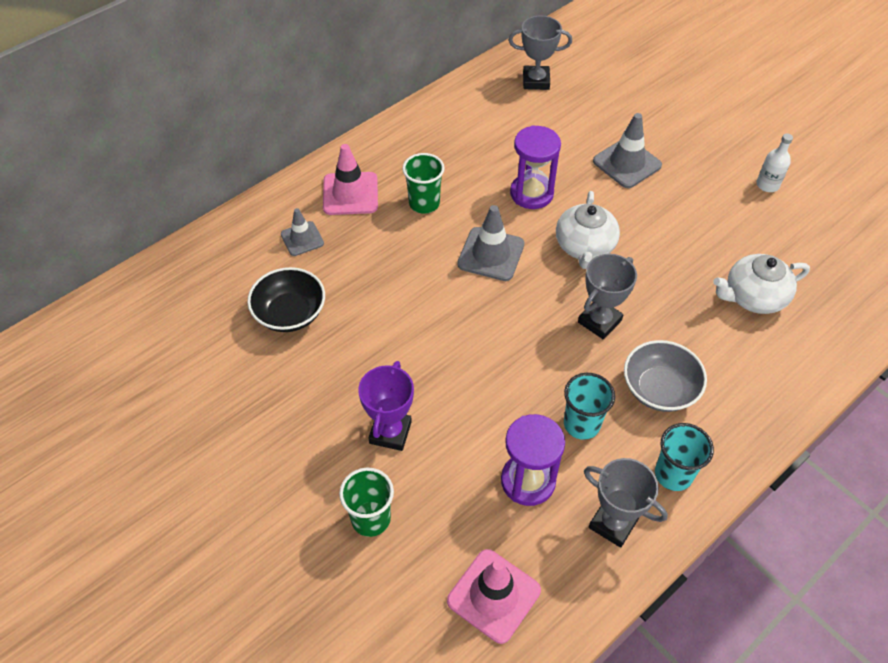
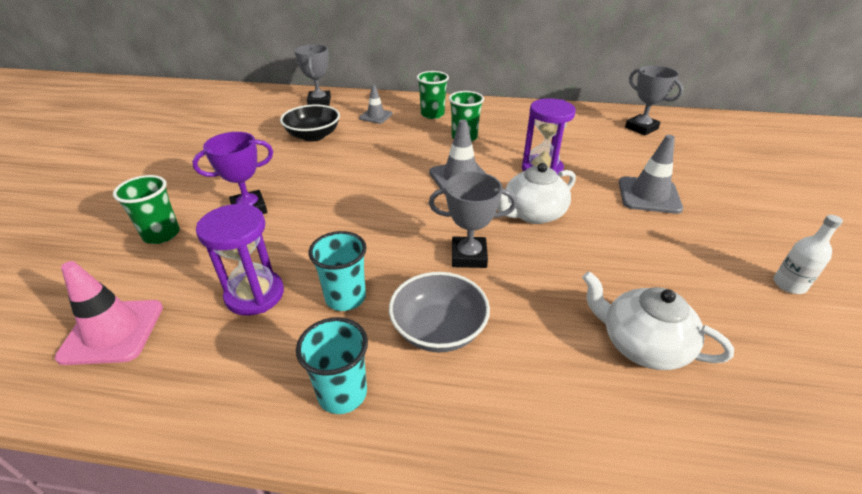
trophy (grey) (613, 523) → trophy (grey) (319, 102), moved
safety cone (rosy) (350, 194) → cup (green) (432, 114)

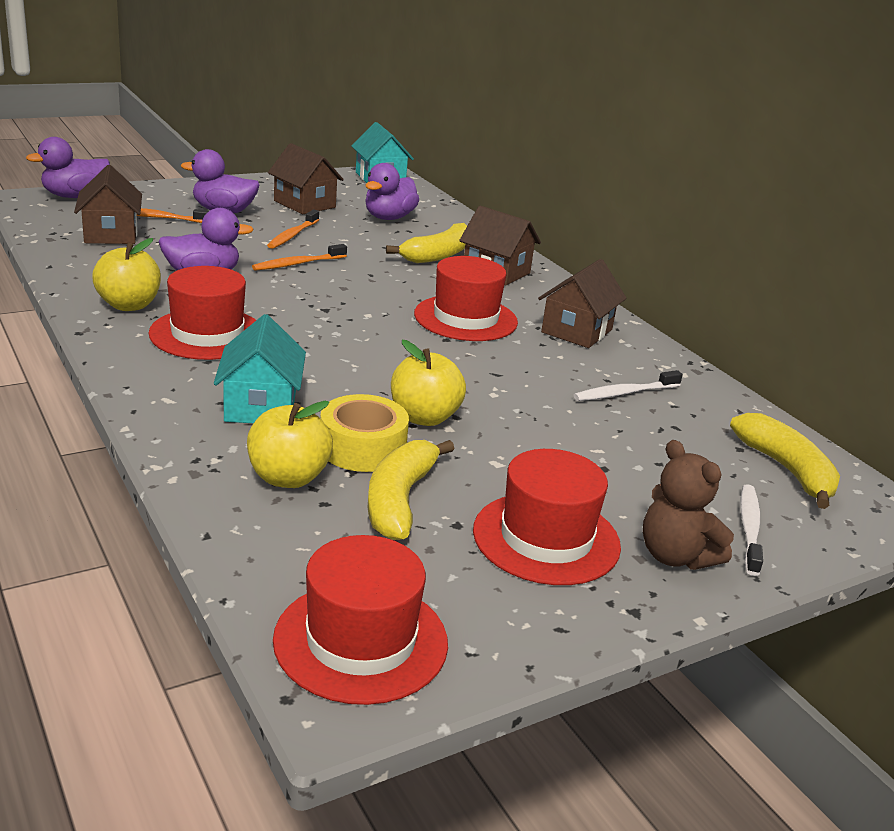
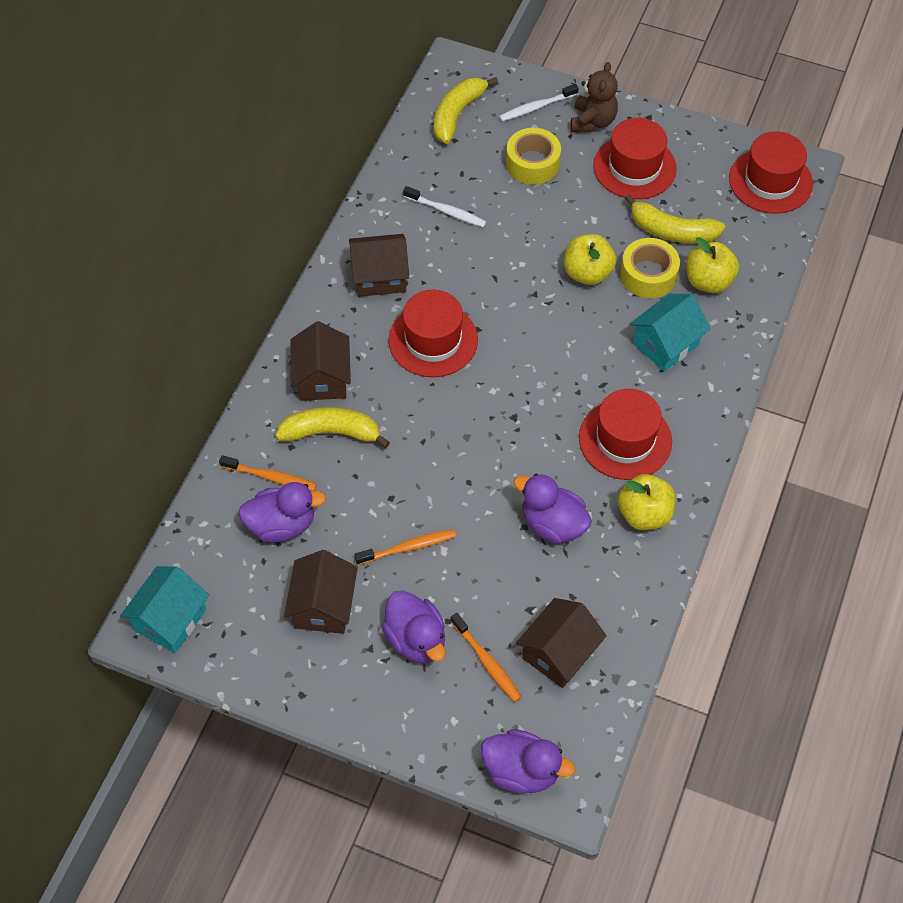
- → sticky tape (bright yellow) (532, 163)
dental brush (bright orange) (297, 264) → dental brush (bright orange) (271, 477), moved
banana (bright yellow) (399, 500) → banana (bright yellow) (672, 231), 45 degrees clockwise

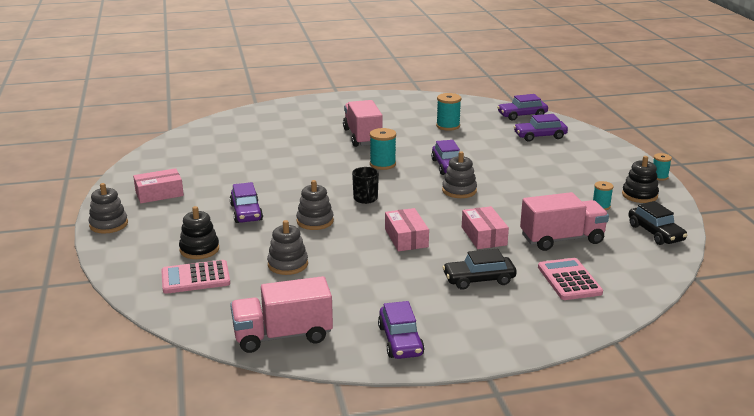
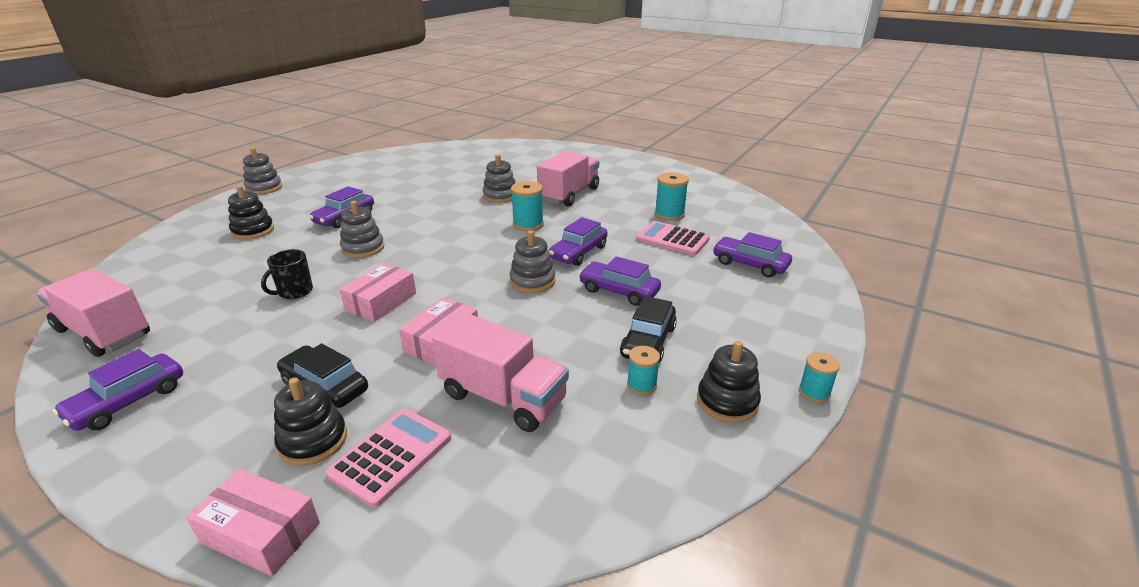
- → stacking rings (jet-black) (313, 441)
parcel (rosy) (159, 194) → parcel (rosy) (260, 533), moved
adding machine (rosy) (195, 278) → adding machine (rosy) (672, 239), moved
stacking rings (grey) (288, 264) → stacking rings (grey) (500, 196), moved
coffee mug (jet-black) (365, 199) → coffee mug (jet-black) (294, 292), moved
automobile (royal purple) (522, 115) → automobile (royal purple) (619, 291), moved
automobile (jet-black) (655, 233) → automobile (jet-black) (648, 342), moved

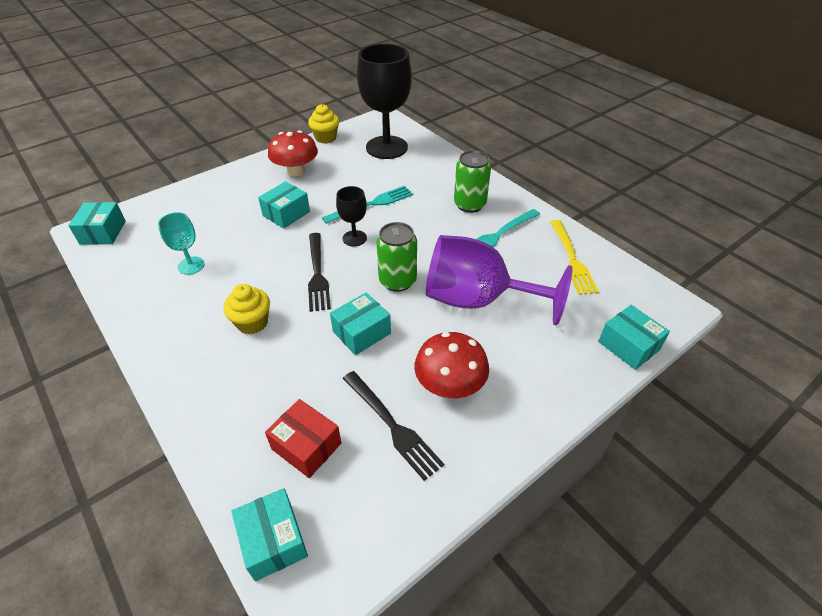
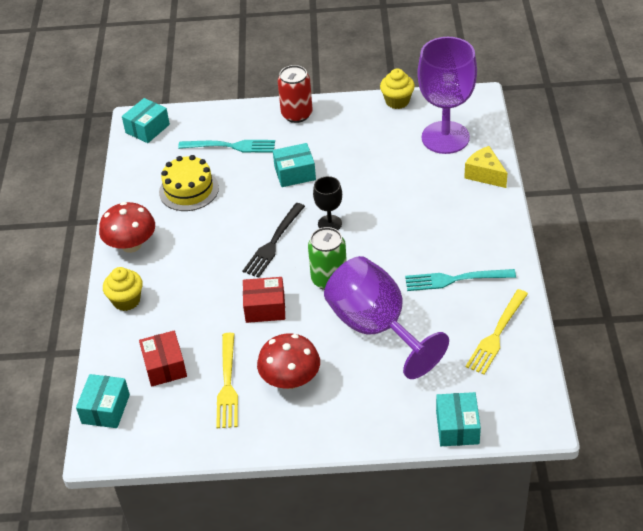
can (green) (469, 205) → -
- → can (red) (297, 114)
- → cheese (bright yellow) (485, 174)
fairy cake (bright yellow) (252, 323) → fairy cake (bright yellow) (126, 300), moved
toadstool (red) (296, 171) → toadstool (red) (131, 245), moved
dinner fork (teal) (371, 204) → dinner fork (teal) (231, 146), moved
goblet (teal) (191, 265) → gateau (bright yellow) (189, 190)
parcel (teal) (361, 332) → parcel (red) (265, 308)
dinner fork (jet-black) (392, 425) → dinner fork (bright yellow) (227, 384)
goblet (jet-black) (386, 147) → goblet (royal purple) (445, 137)

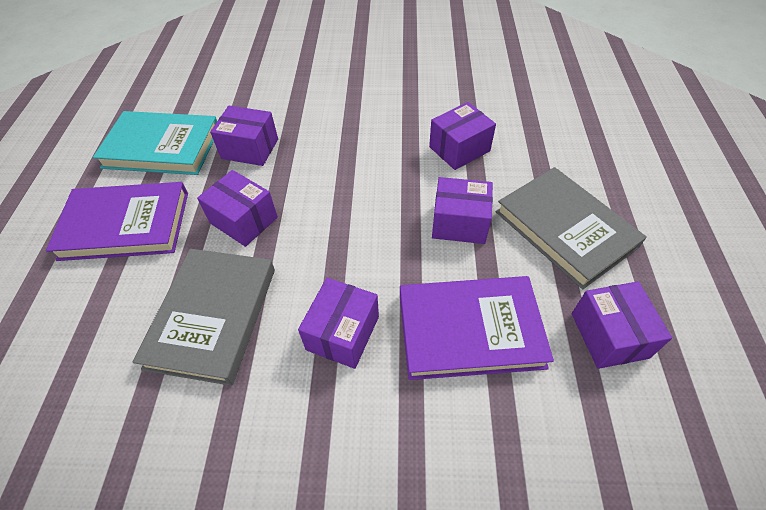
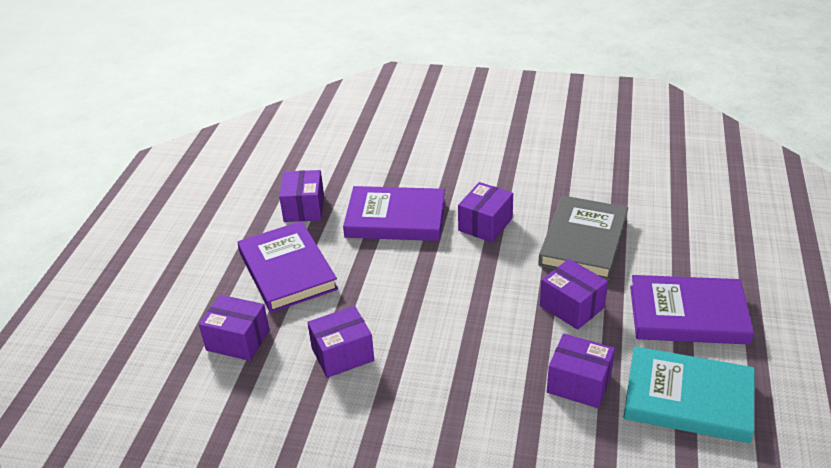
parcel (royal purple) (459, 223) → parcel (royal purple) (238, 340), moved
book (grey) (565, 229) → book (royal purple) (287, 270)

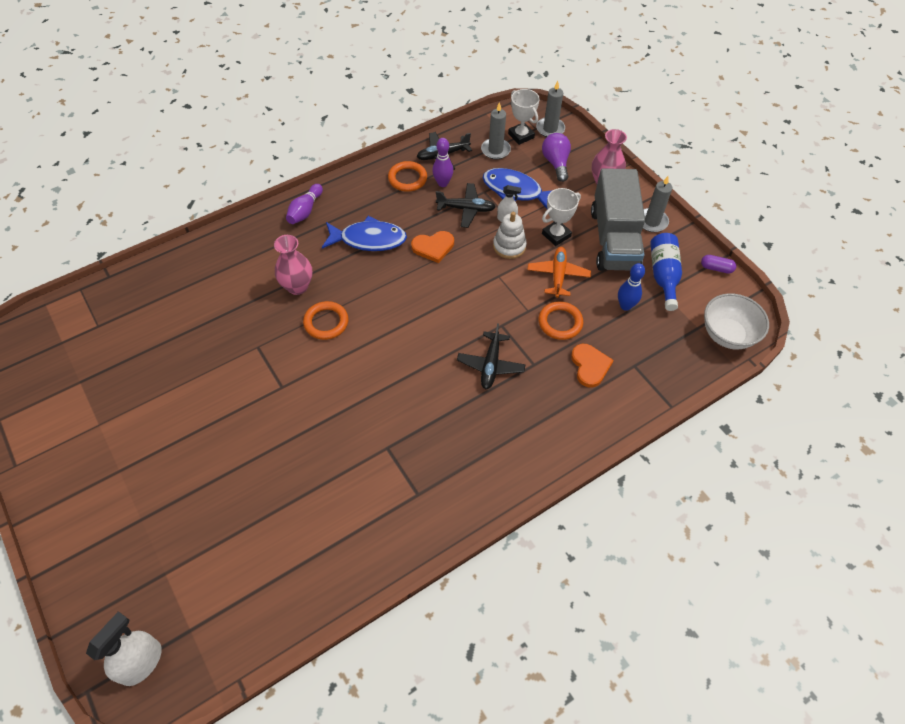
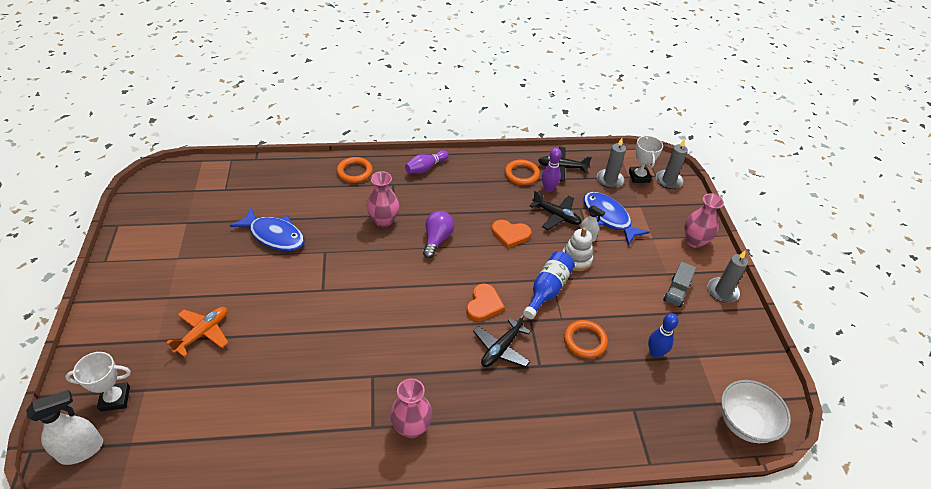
capsule (royal purple) (716, 268) → -
- → tall vase (rosy) (411, 427)
hoop (bright orange) (326, 322) → hoop (bright orange) (354, 172), moved
toy fish (royal blue) (368, 239) → toy fish (royal blue) (274, 235), moved
plane (bright orange) (558, 275) → plane (bright orange) (203, 333), moved
light bulb (royal purple) (556, 163) → light bulb (royal purple) (437, 239), moved
trophy (pure white) (556, 235) → trophy (pure white) (115, 398), moved
heart shape (bright orange) (590, 366) → heart shape (bright orange) (484, 304), moved
drink bottle (royal blue) (663, 275) → drink bottle (royal blue) (547, 289), moved
lorry (grey) (614, 239) → lorry (grey) (676, 292), x0.45

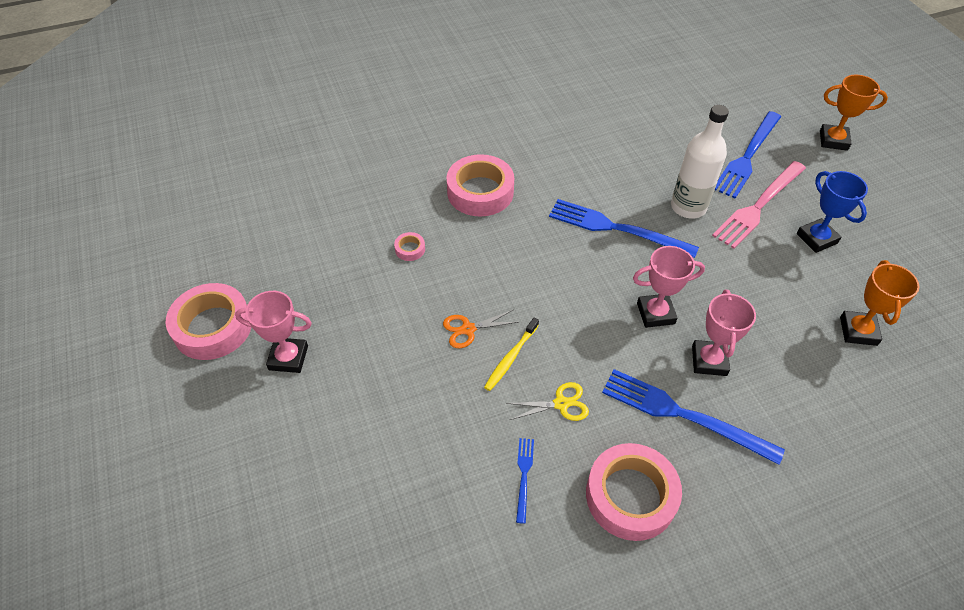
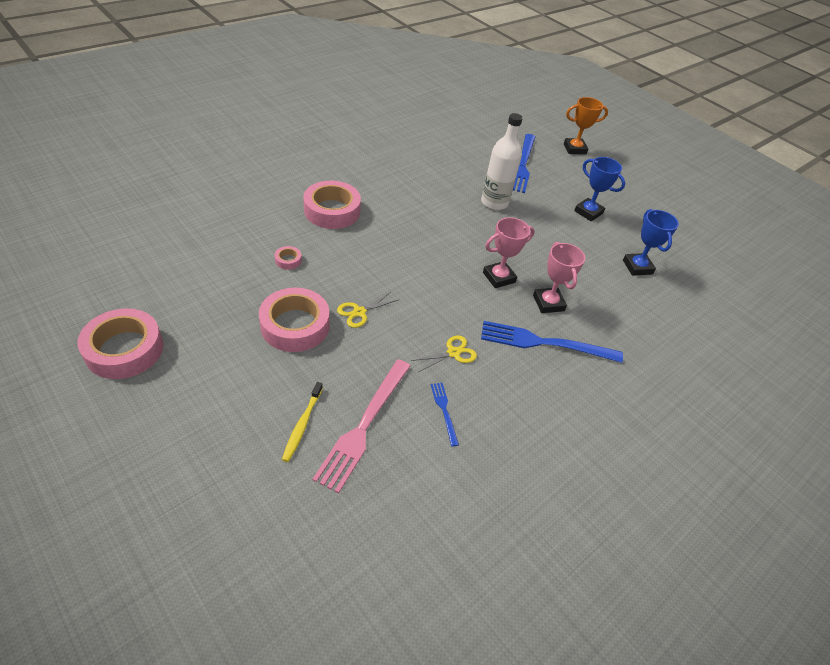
trophy (rosy) (288, 358) → -
dinner fork (royal blue) (617, 229) → -
dental brush (bright yellow) (510, 358) → dental brush (bright yellow) (302, 425), moved
sticky tape (rosy) (630, 496) → sticky tape (rosy) (295, 325), moved
dinner fork (rosy) (759, 206) → dinner fork (rosy) (364, 425), moved
pair of scissors (bright orange) (468, 329) → pair of scissors (bright yellow) (359, 312)
trophy (bright orange) (858, 331) → trophy (royal blue) (637, 267)

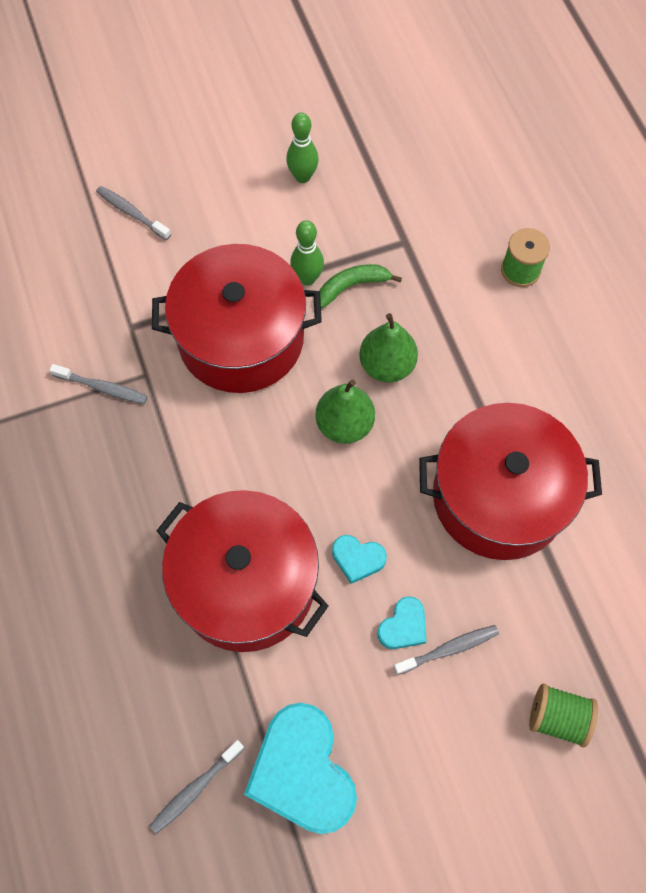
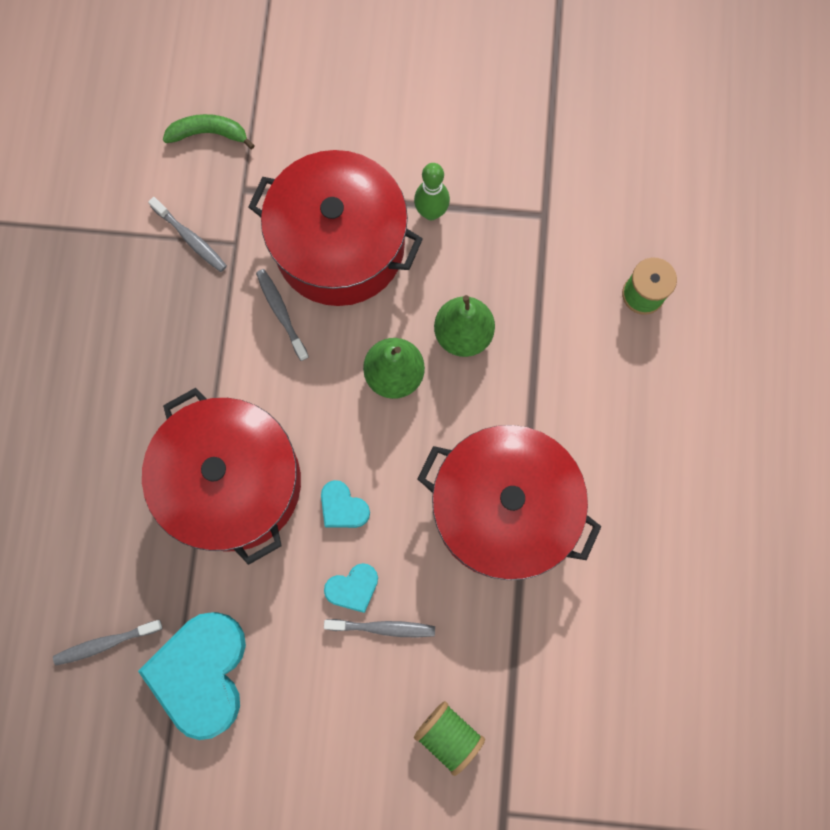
bowling pin (green) (303, 176) → -
dental brush (grey) (132, 213) → dental brush (grey) (281, 313), moved
banana (green) (352, 286) → banana (green) (208, 133), moved

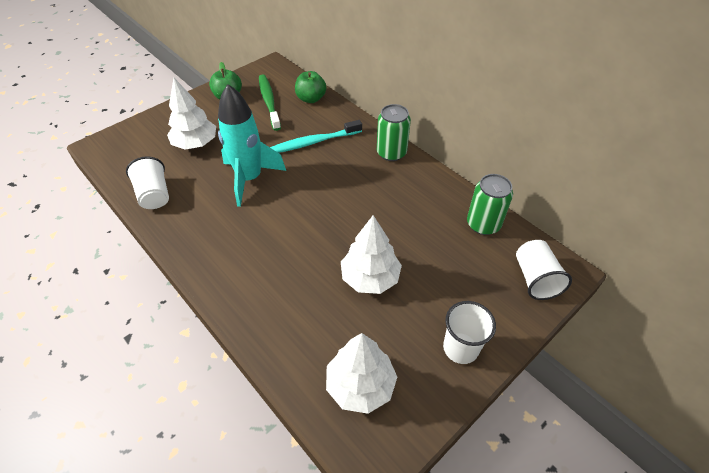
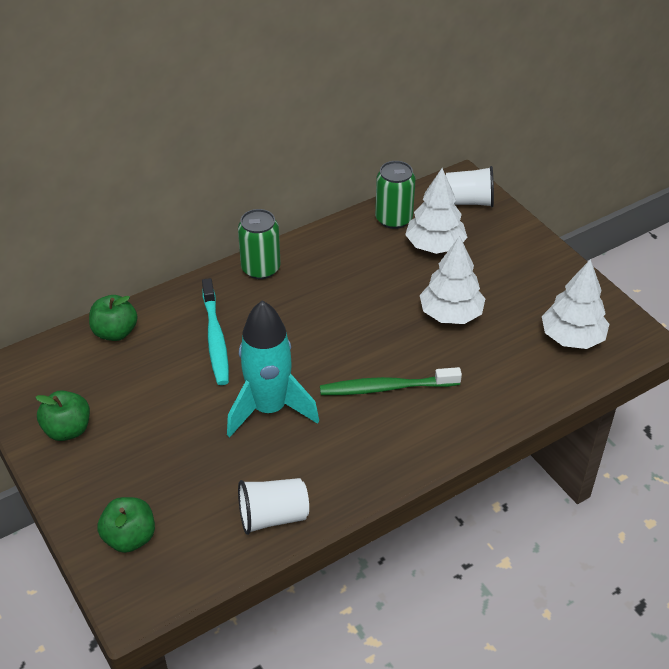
cup (pure white) (460, 348) → -
- → apple (green) (130, 537)
fir tree (pure white) (195, 144) → fir tree (pure white) (434, 246), moved
dental brush (green) (269, 102) → dental brush (green) (386, 388), moved

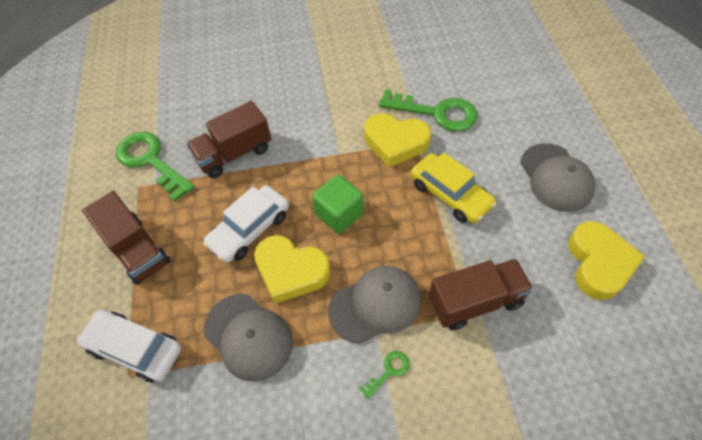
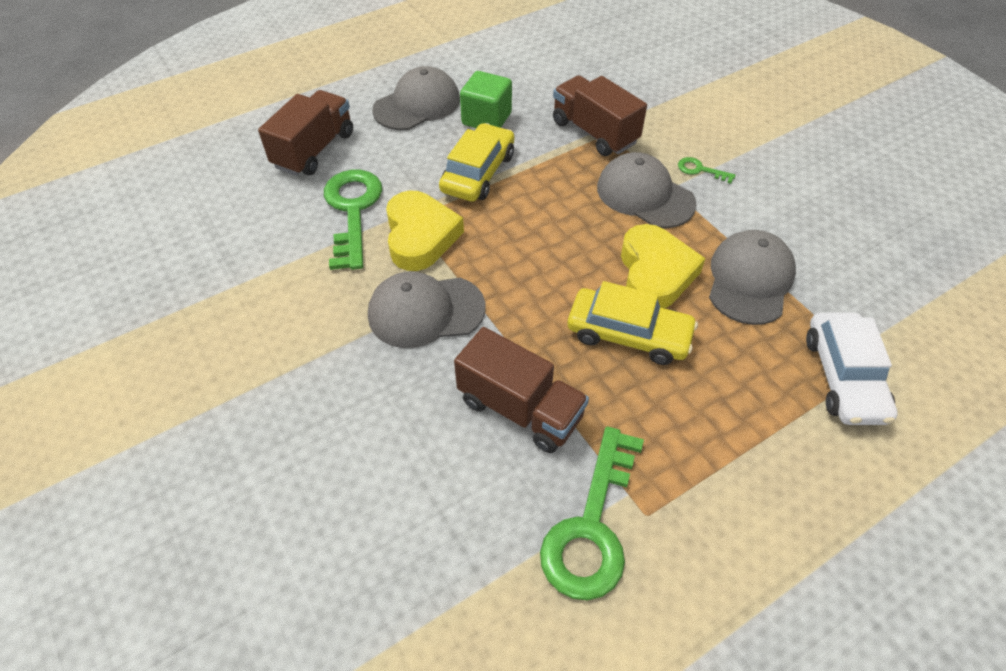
heart shape (bright yellow) (598, 263) → -
- → baseball cap (grey) (425, 311)
lorry (russet) (137, 250) → lorry (russet) (314, 150), moved
block (green) (339, 214) → block (green) (486, 119), moved
automobile (pure white) (250, 229) → automobile (bright yellow) (628, 334)

